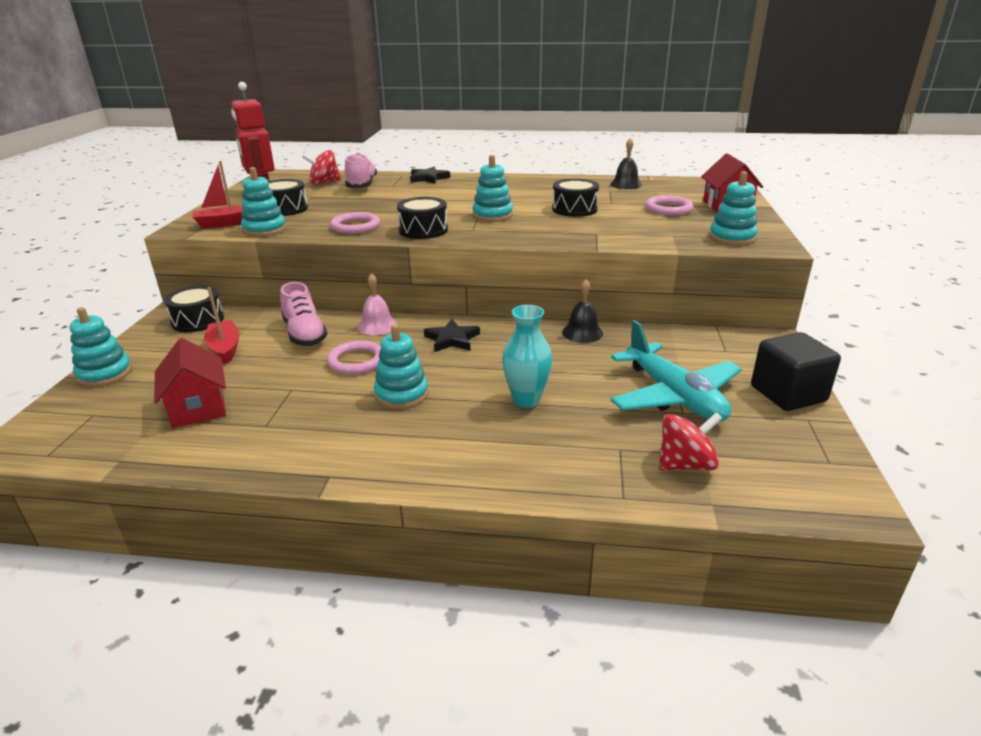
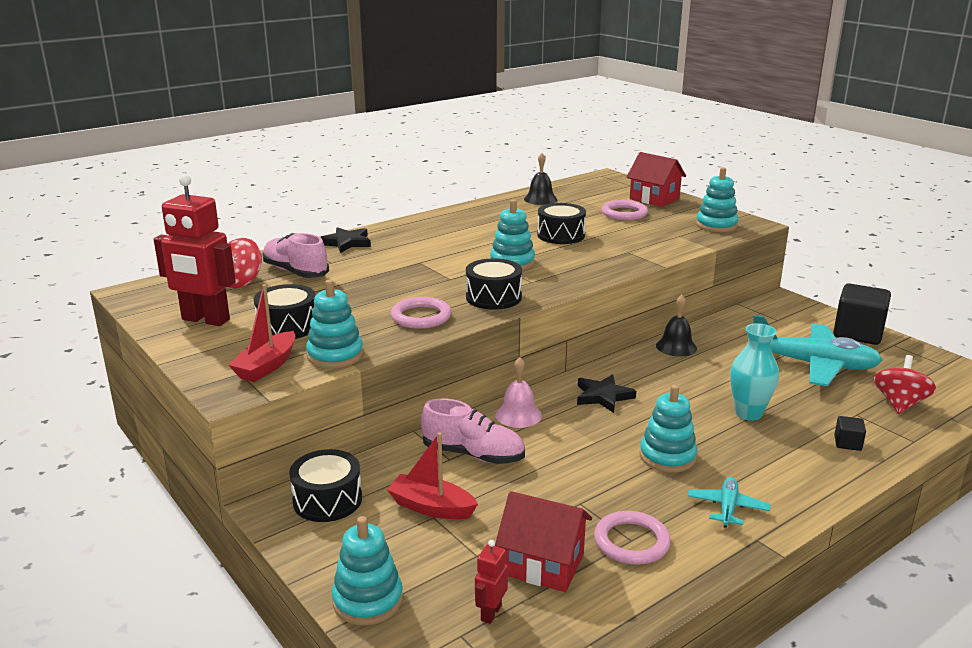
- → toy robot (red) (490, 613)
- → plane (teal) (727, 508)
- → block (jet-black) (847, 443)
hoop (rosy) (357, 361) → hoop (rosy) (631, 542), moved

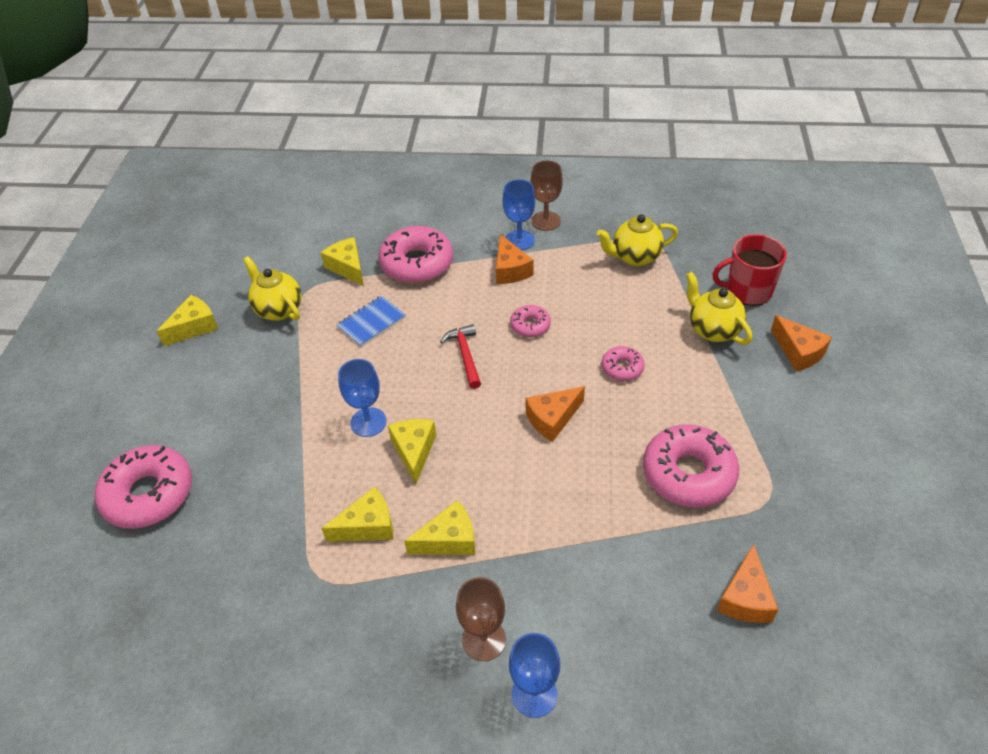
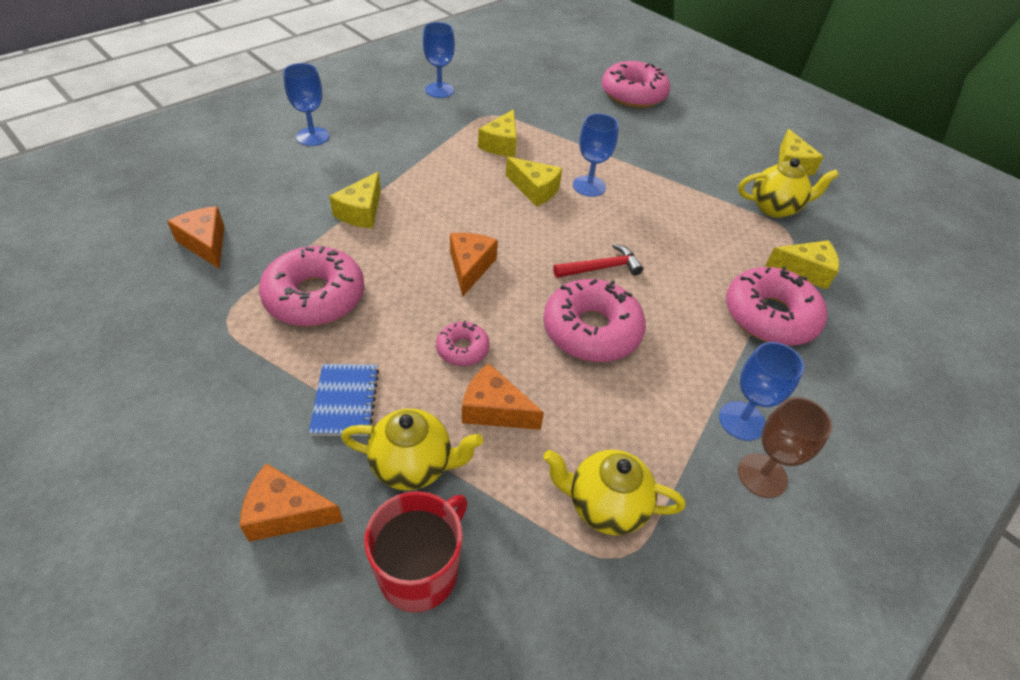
goblet (russet) (484, 639) → -
- → goblet (royal blue) (439, 90)
notebook (royal blue) (371, 322) → notebook (royal blue) (345, 401), moved
cheese (bright yellow) (449, 540) → cheese (bright yellow) (361, 212), moved
cheese (bright orange) (510, 270) → cheese (bright orange) (494, 409), moved
claw hammer (red) (465, 355) → claw hammer (red) (601, 268), 45 degrees counterclockwise
china teapot (bright yellow) (635, 257) → china teapot (bright yellow) (604, 506), 105 degrees counterclockwise
glazed donut (rosy) (530, 325) → glazed donut (rosy) (591, 330), x1.97

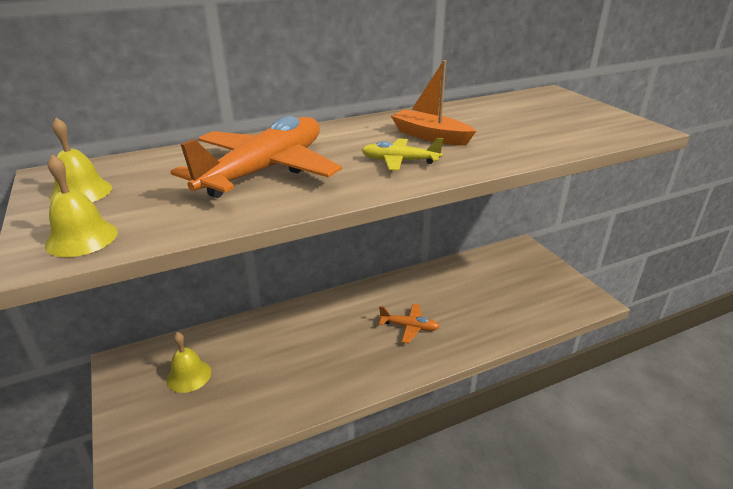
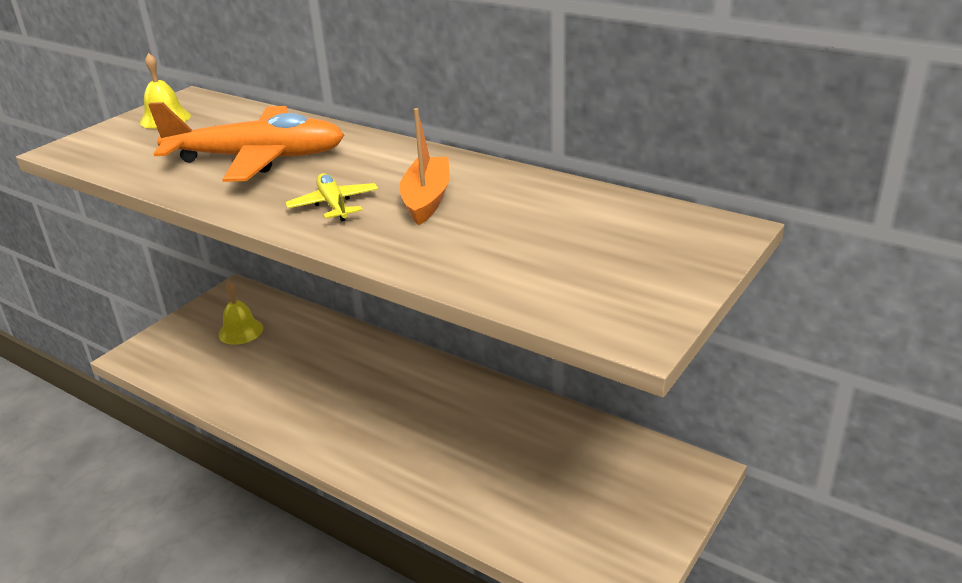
school bell (bright yellow) (82, 238) → -
plane (bright orange) (409, 327) → -

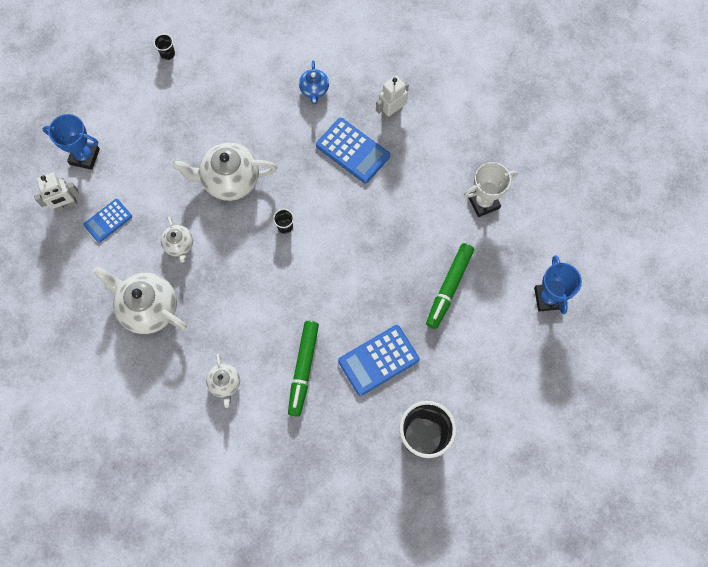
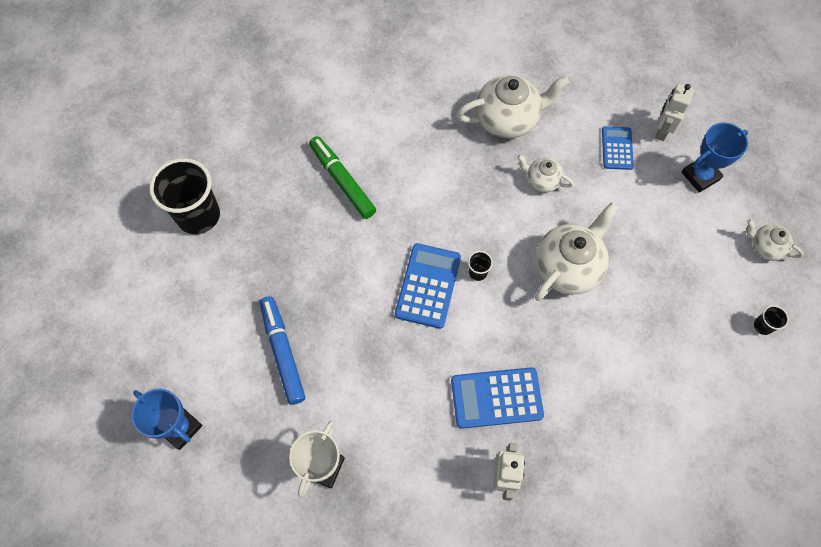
china teapot (royal blue) (314, 90) → -
china teapot (pure white) (225, 383) → china teapot (pure white) (765, 247), moved
adding machine (royal blue) (378, 360) → adding machine (royal blue) (428, 286), moved
marker pen (green) (449, 288) → marker pen (royal blue) (283, 352)

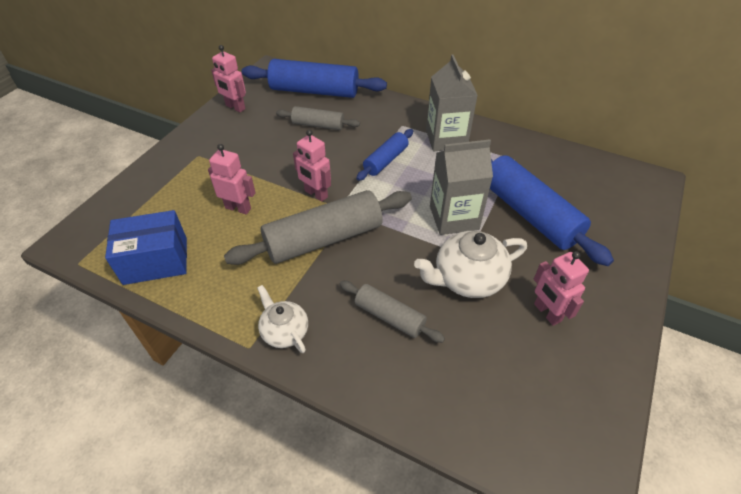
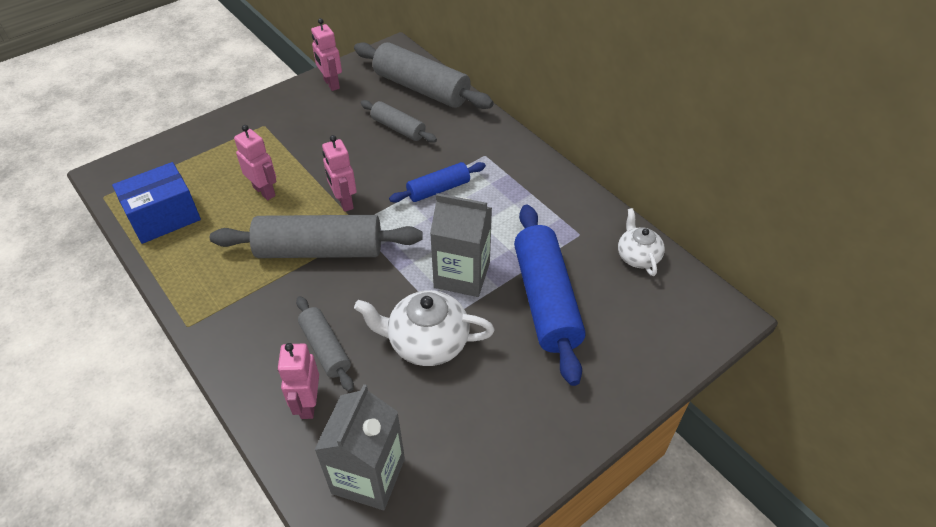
china teapot (pure white) (284, 331) → china teapot (pure white) (637, 256), moved
milk carton (grey) (446, 139) → milk carton (grey) (368, 476), moved
toy robot (rosy) (547, 313) → toy robot (rosy) (308, 404), moved
rolling pin (royal blue) (314, 91) → rolling pin (grey) (421, 88)
parcel (royal blue) (156, 261) → parcel (royal blue) (164, 217), 45 degrees counterclockwise

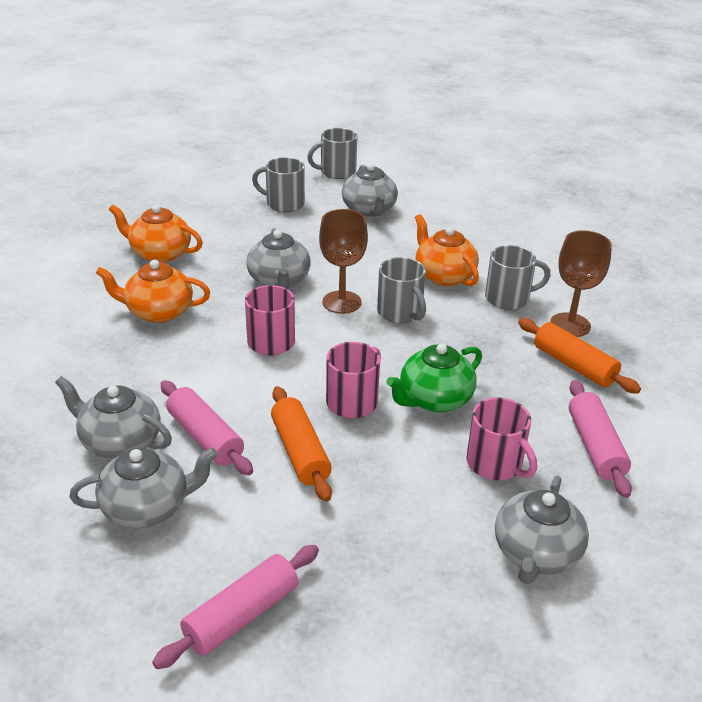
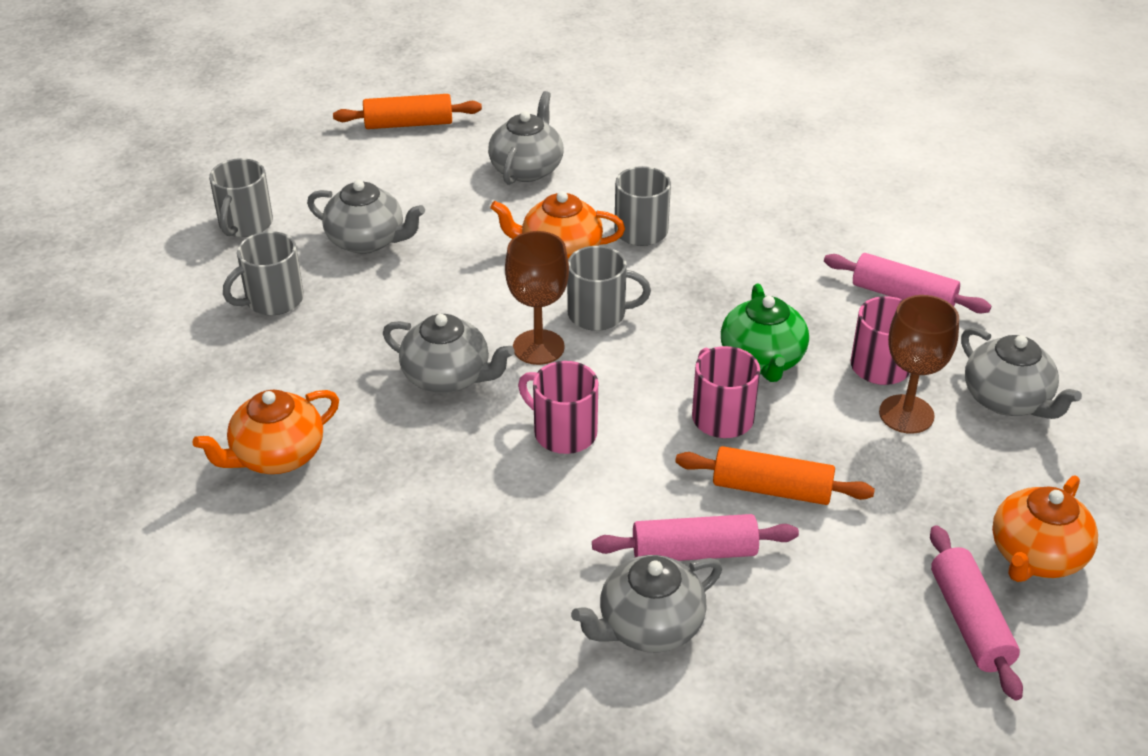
china teapot (grey) (147, 507) → china teapot (grey) (527, 169), moved
china teapot (bright orange) (158, 312) → china teapot (bright orange) (1036, 556), moved
rolling pin (bright orange) (574, 365) → rolling pin (bright orange) (408, 124), moved
goblet (russet) (570, 325) → goblet (russet) (906, 414), moved

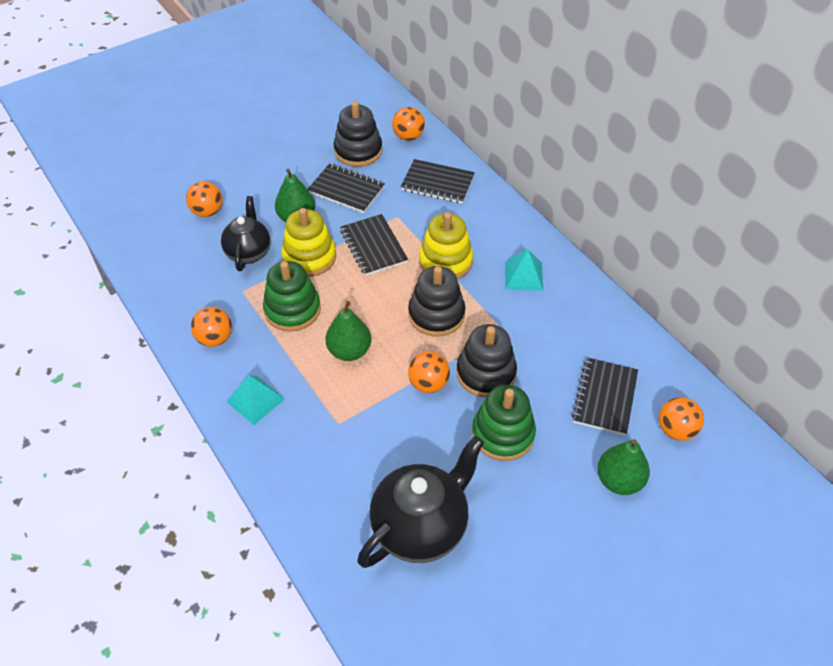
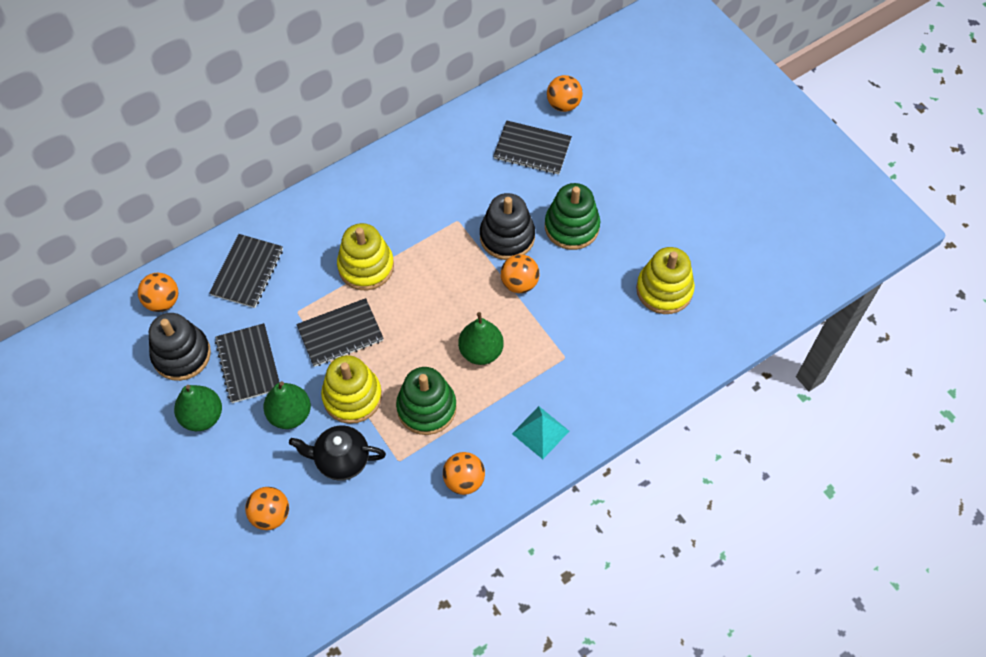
stacking rings (jet-black) (436, 314) → -
solid pyramid (teal) (524, 275) → -
pear fruit (green) (619, 480) → pear fruit (green) (202, 416), moved
china teapot (jet-black) (421, 527) → stacking rings (bright yellow) (664, 290)
notebook (jet-black) (346, 190) → notebook (jet-black) (248, 364), 45 degrees counterclockwise

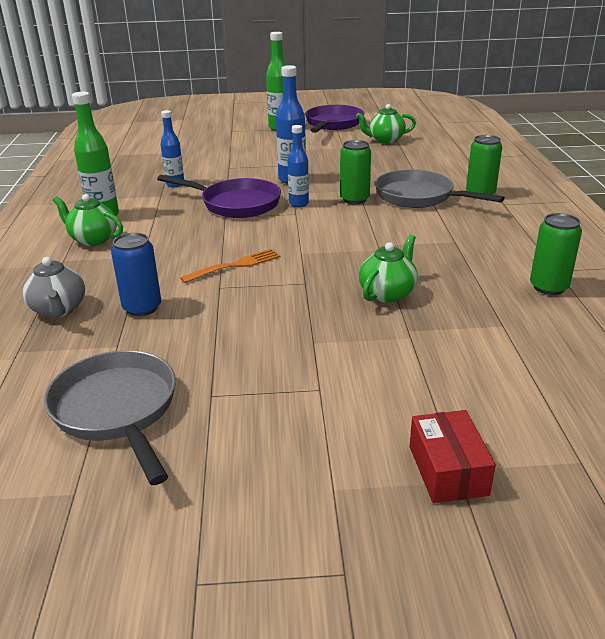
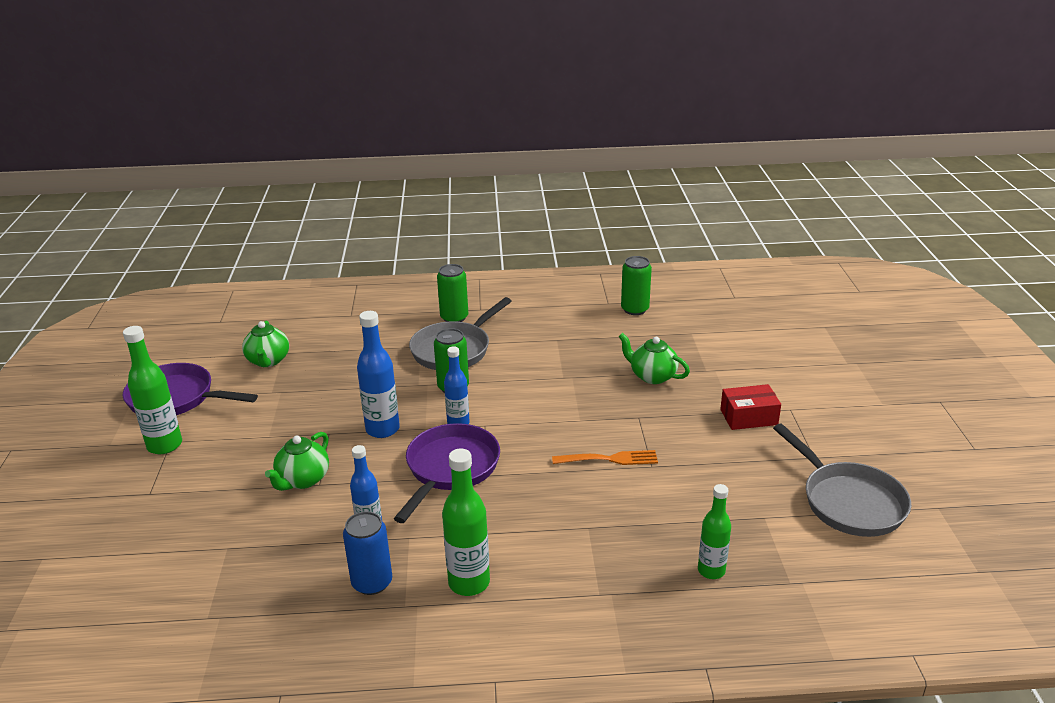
china teapot (green) (93, 239) → china teapot (green) (303, 480), moved
can (royal blue) (142, 308) → can (royal blue) (372, 582), moved
parcel (red) (448, 470) → parcel (red) (748, 417), moved
china teapot (grey) (59, 309) → drink bottle (green) (711, 571)
pan (grey) (117, 410) → pan (grey) (848, 502), 90 degrees counterclockwise
dinner fork (bright orange) (234, 266) → dinner fork (bright orange) (608, 459), 120 degrees clockwise

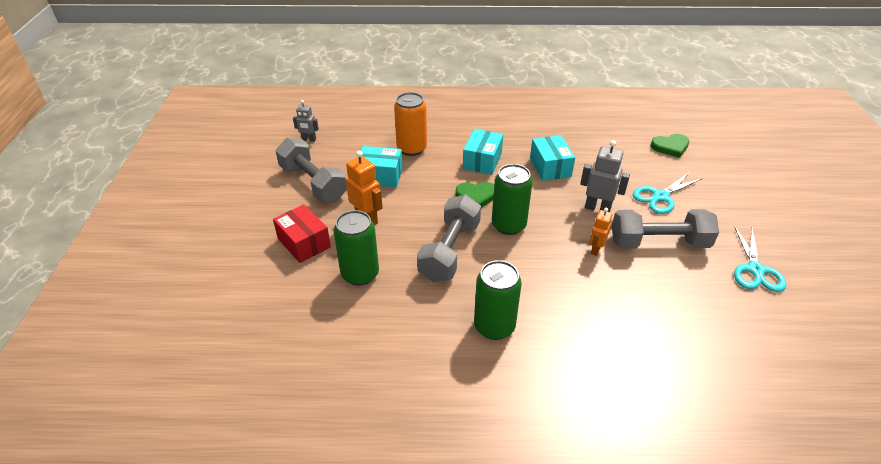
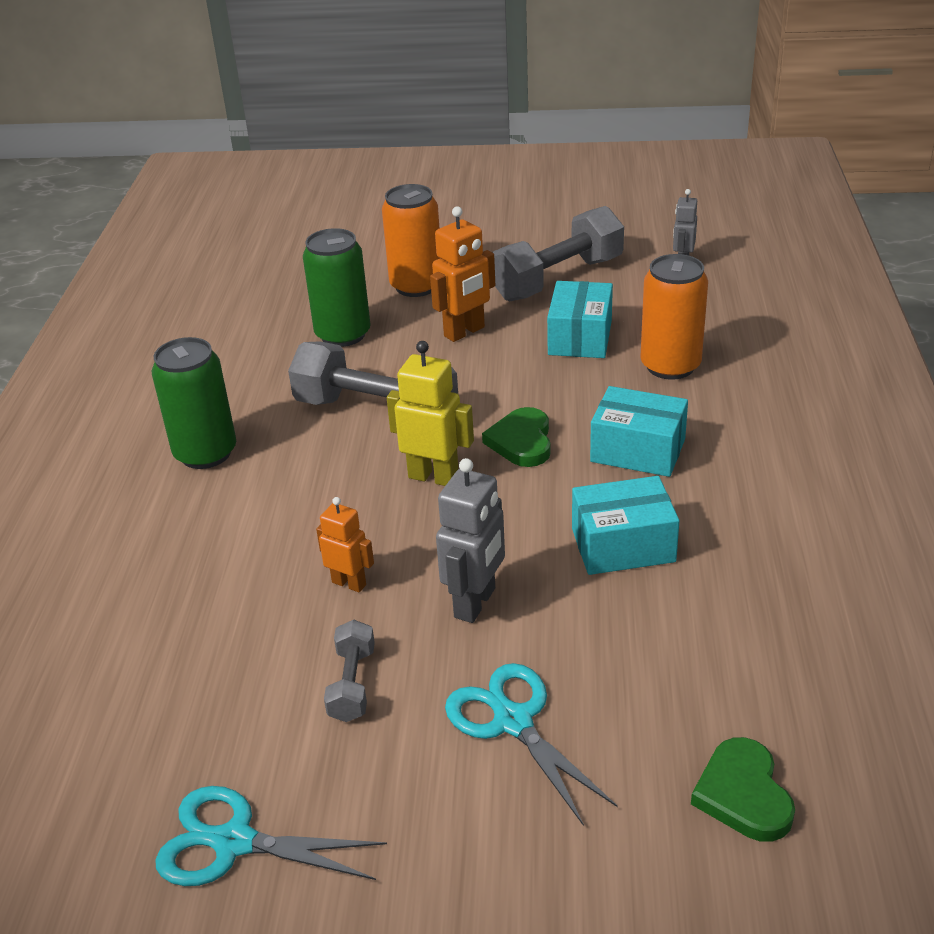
parcel (red) (304, 243) → can (bright orange) (416, 286)
can (green) (508, 225) → toy robot (bright yellow) (434, 477)
dumbbell (grey) (659, 243) → dumbbell (grey) (352, 684), x0.49

